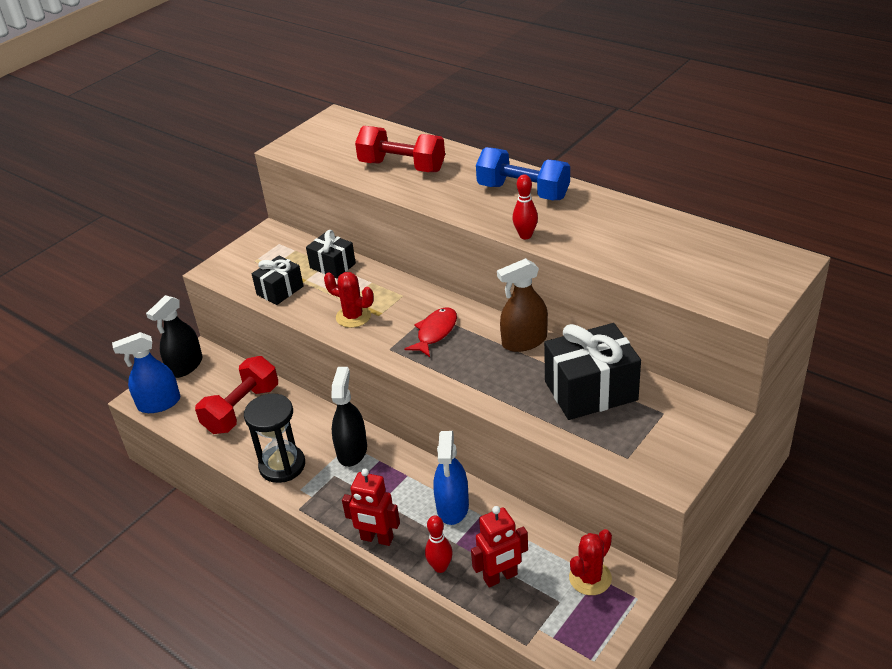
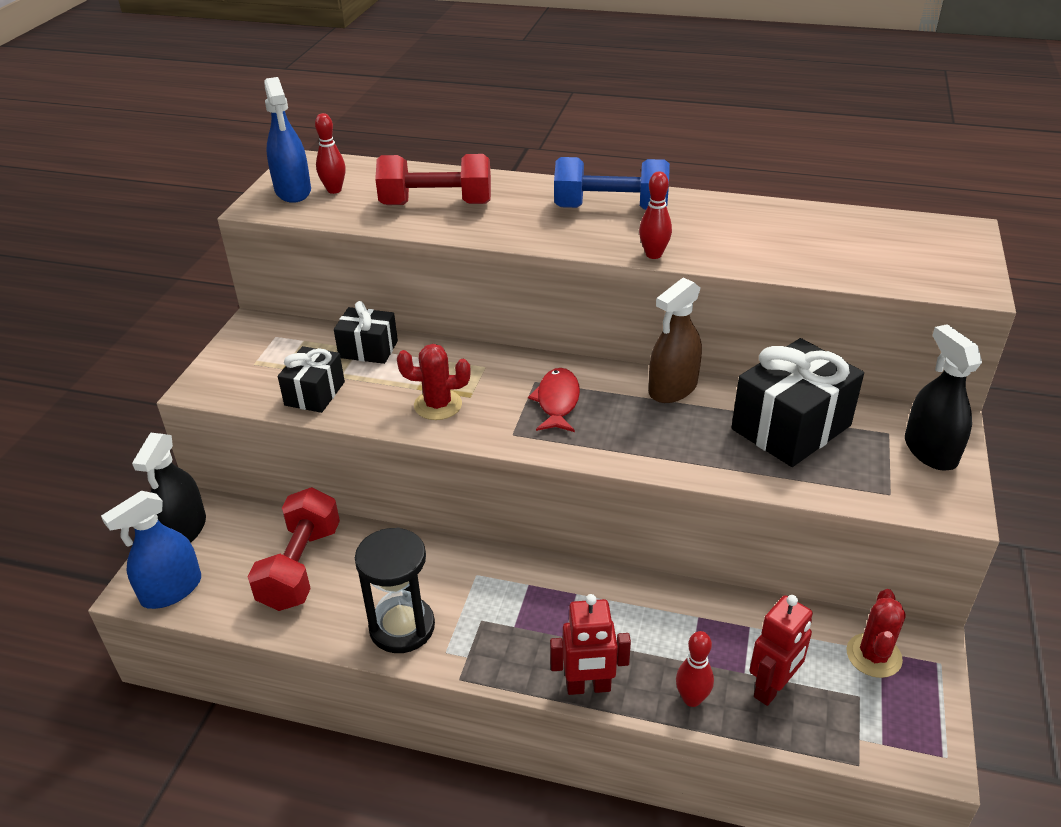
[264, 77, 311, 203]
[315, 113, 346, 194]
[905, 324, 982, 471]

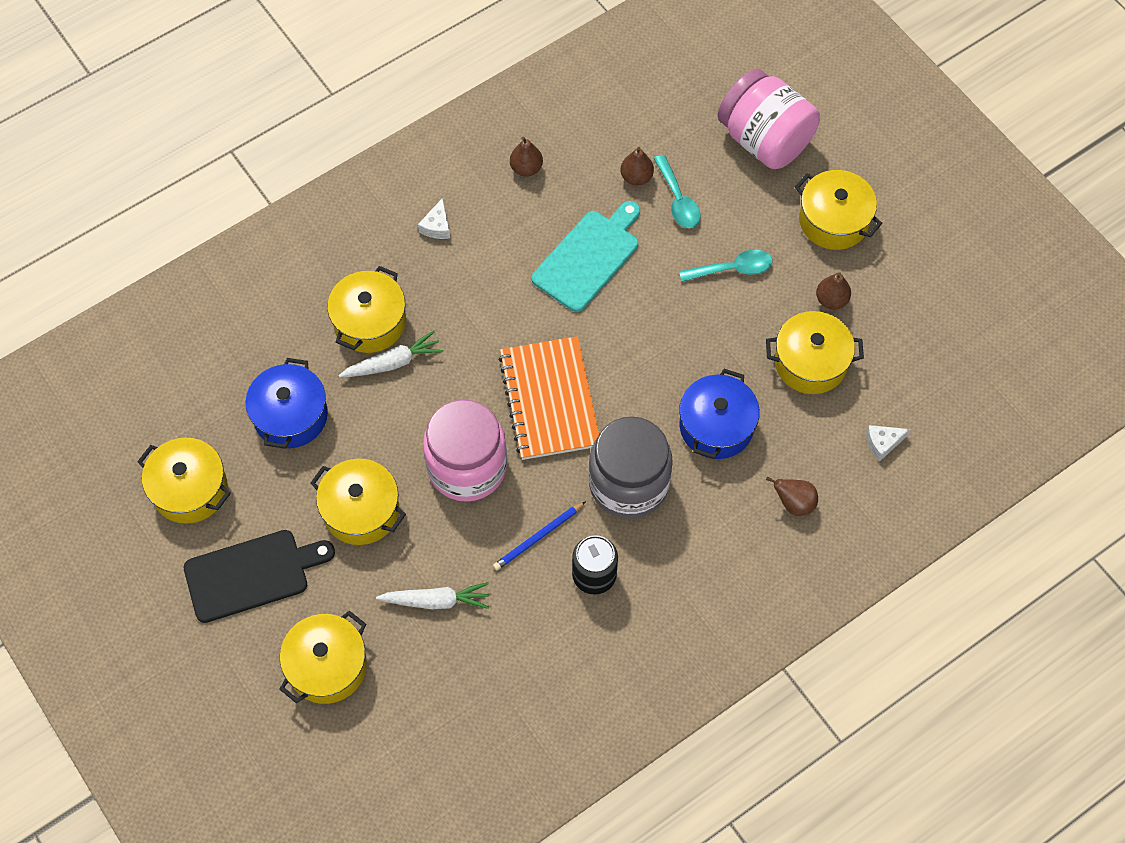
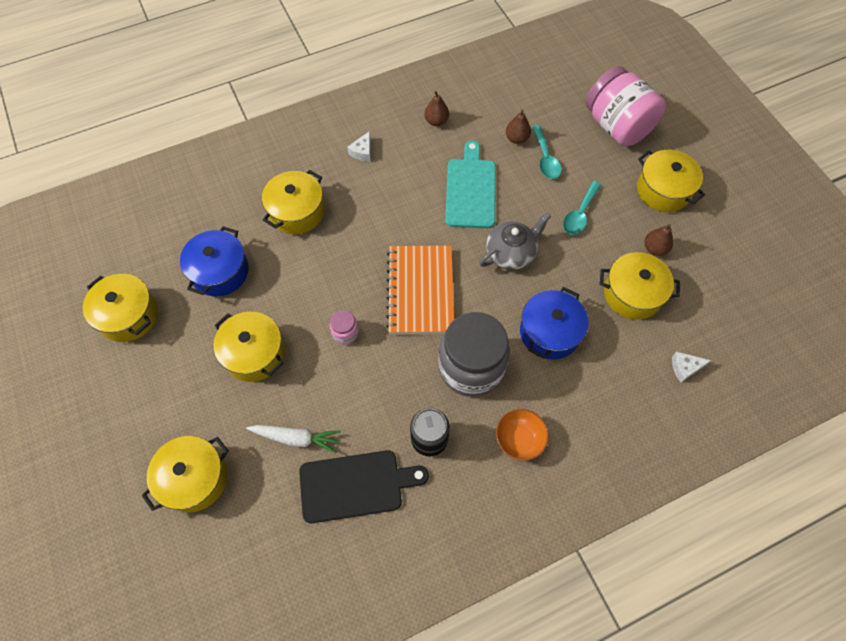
[299, 450, 429, 523]
[330, 310, 359, 344]
[445, 140, 496, 228]
[479, 212, 551, 270]
[496, 409, 549, 461]
[563, 181, 601, 235]
[339, 331, 443, 378] (first image)
[493, 501, 586, 571] (first image)
[766, 476, 818, 516] (first image)

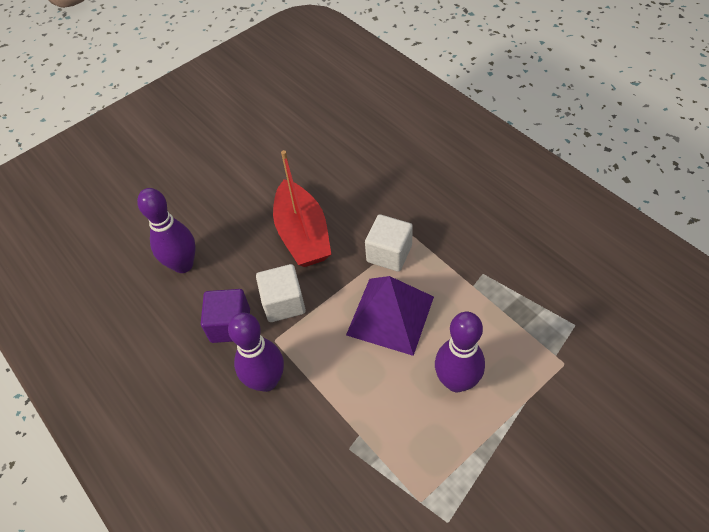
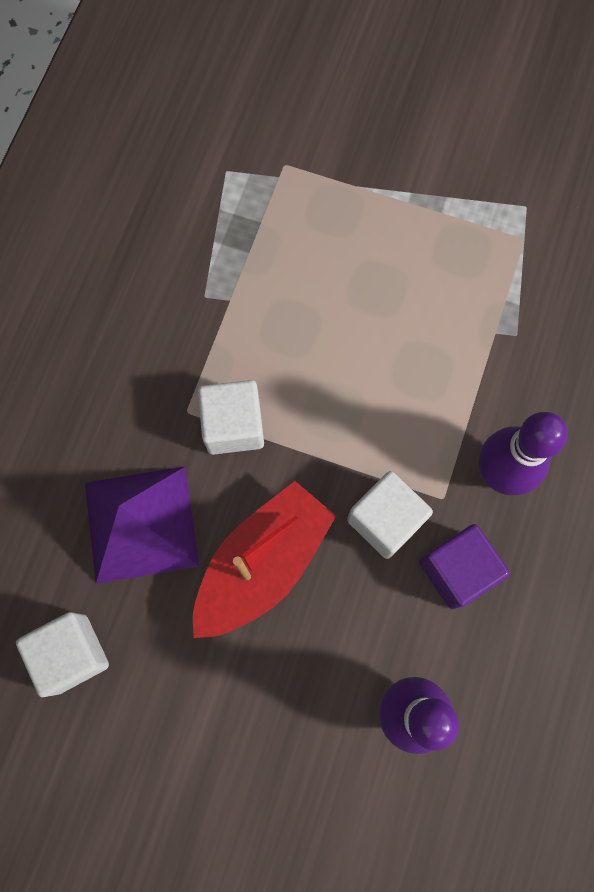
[16, 612, 109, 697]
[85, 466, 199, 584]
[435, 312, 485, 392] (first image)

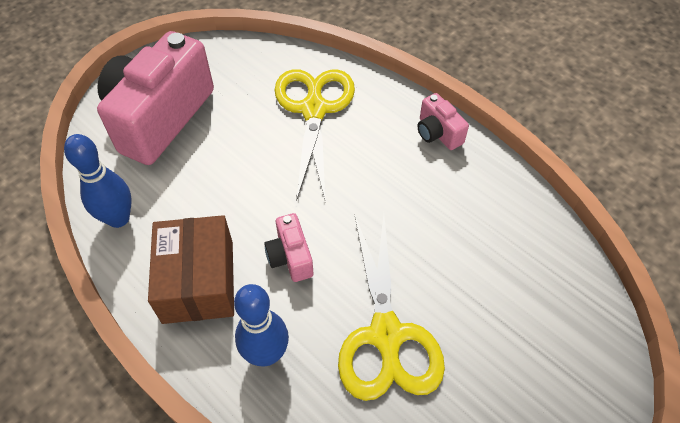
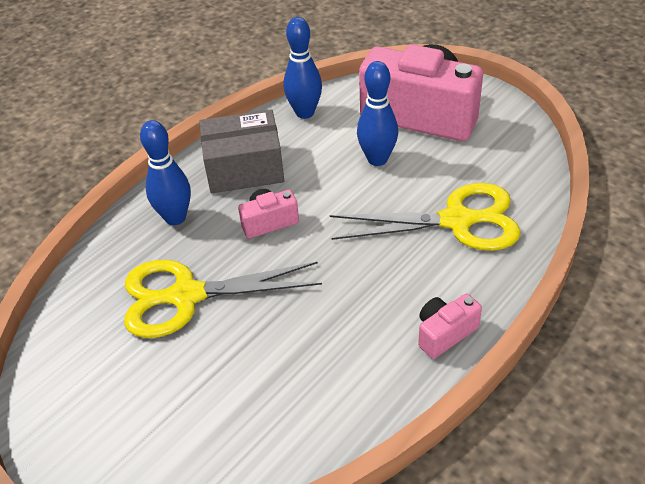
[199, 109, 284, 193]
[357, 61, 398, 166]

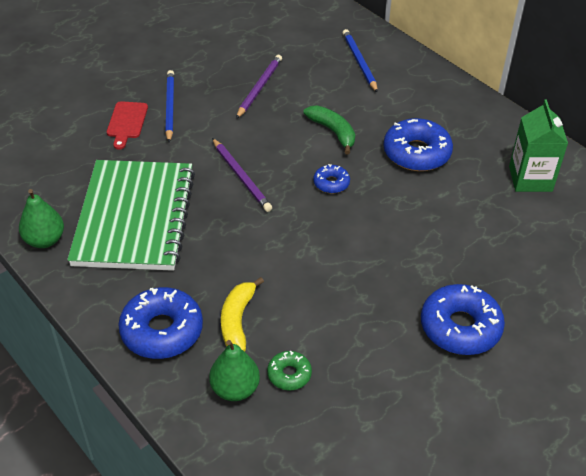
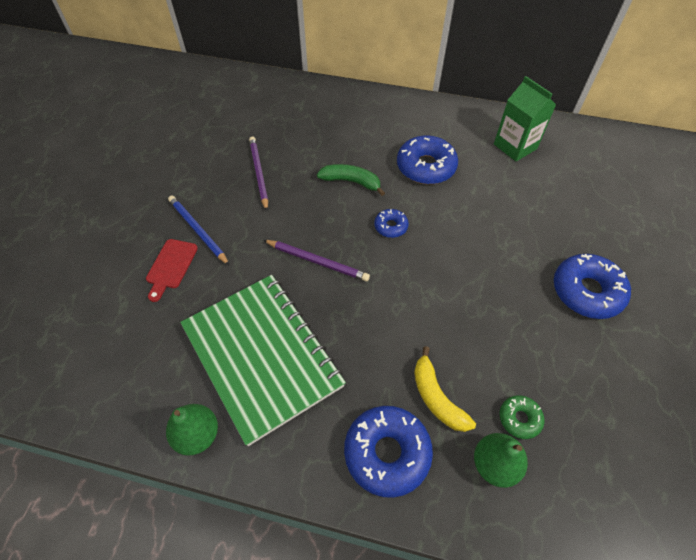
[146, 239, 198, 302]
[342, 29, 378, 93] (first image)

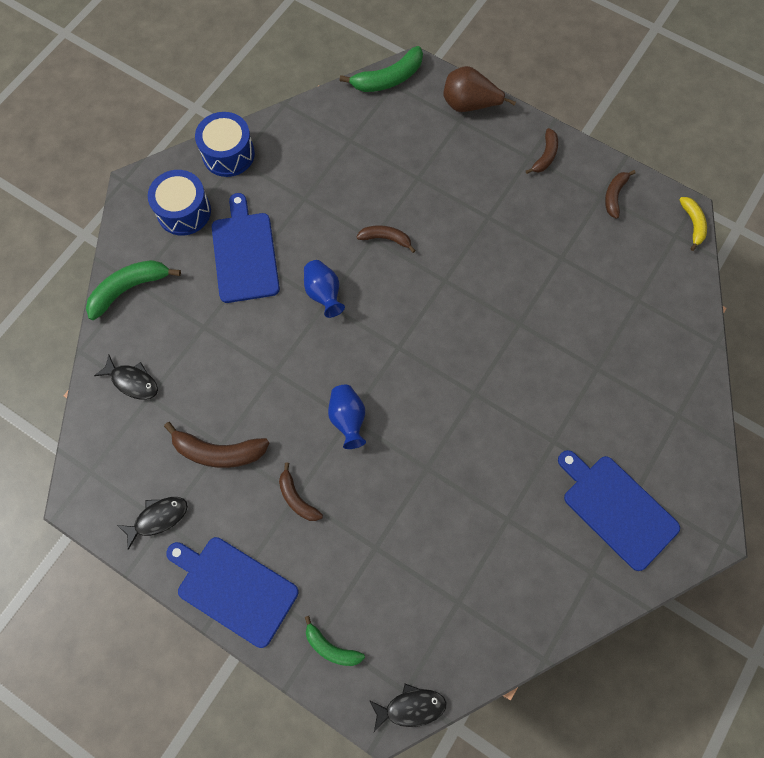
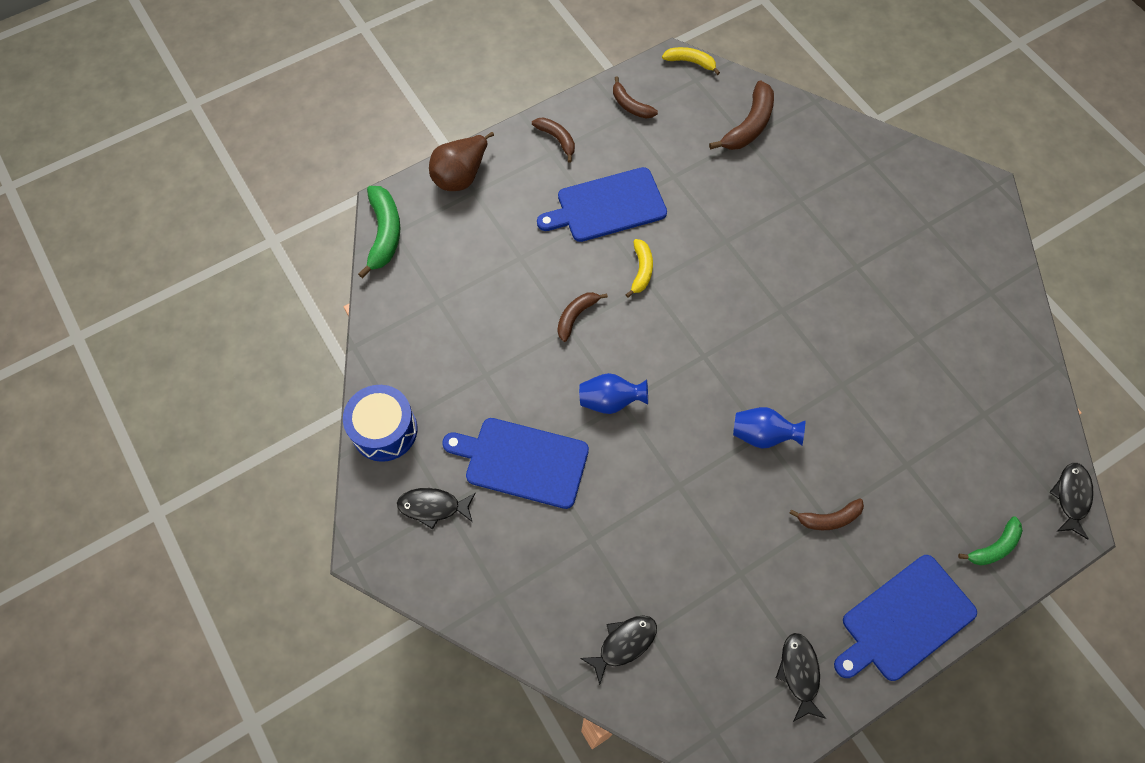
[397, 488, 476, 530]
[537, 167, 667, 242]
[626, 239, 653, 298]
[709, 80, 774, 150]
[86, 260, 181, 320] (first image)

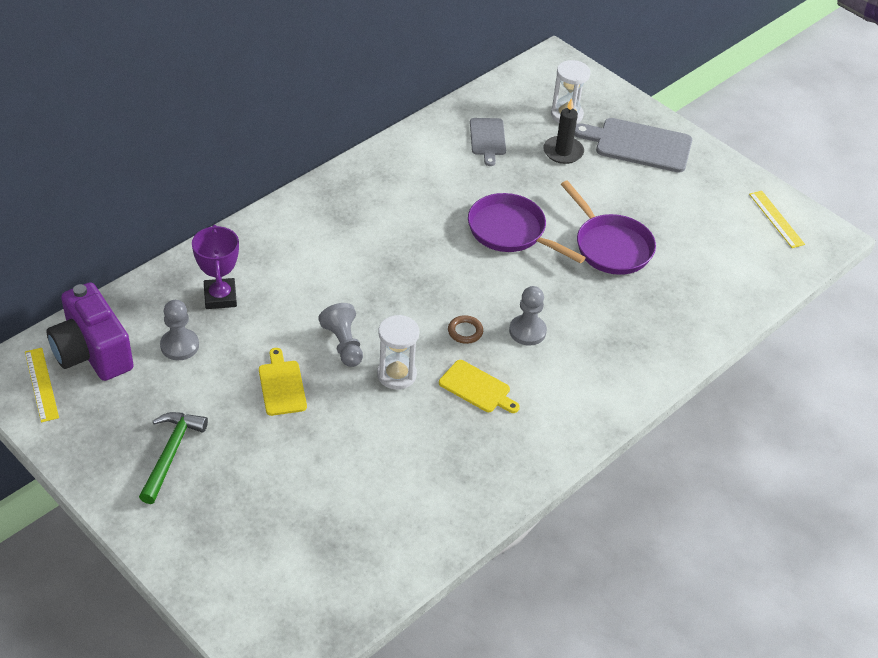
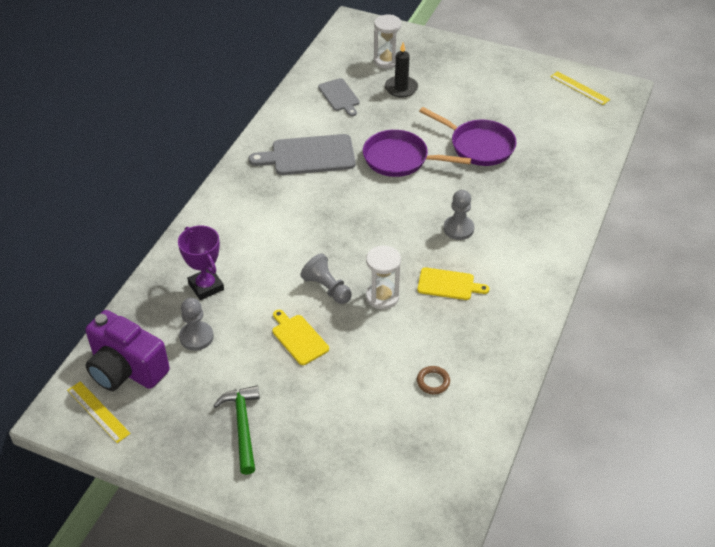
[249, 134, 356, 175]
[417, 366, 450, 394]

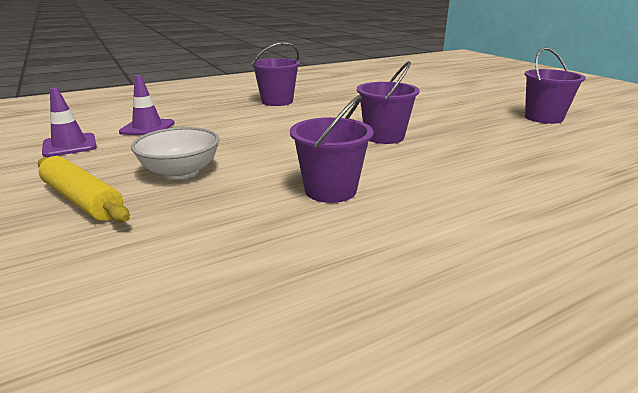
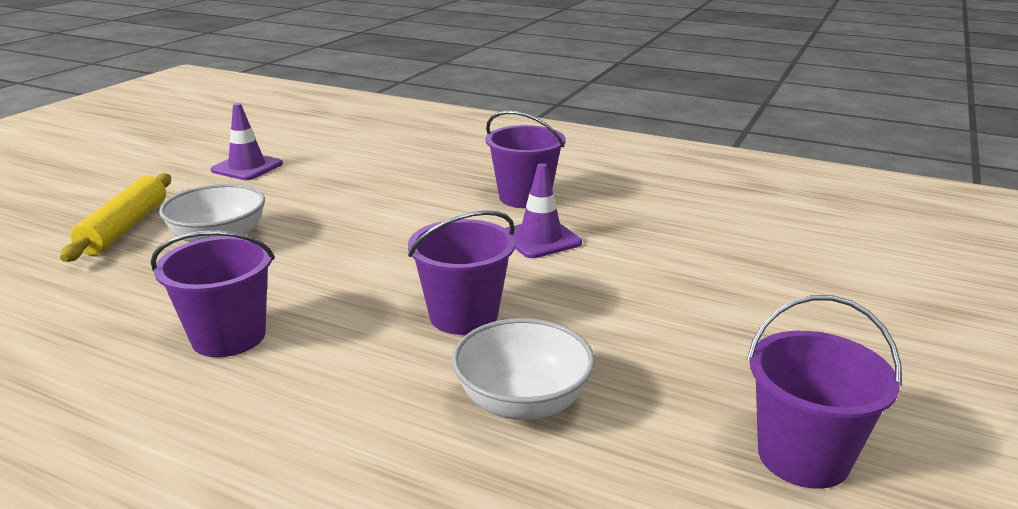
[452, 318, 595, 420]
[506, 163, 582, 258]

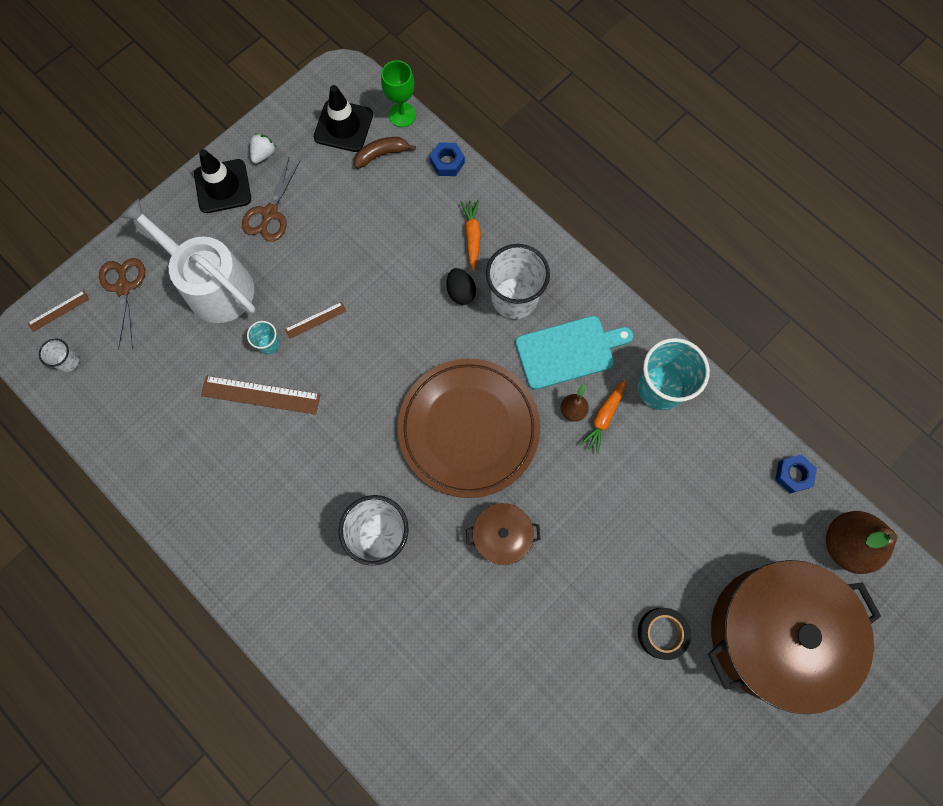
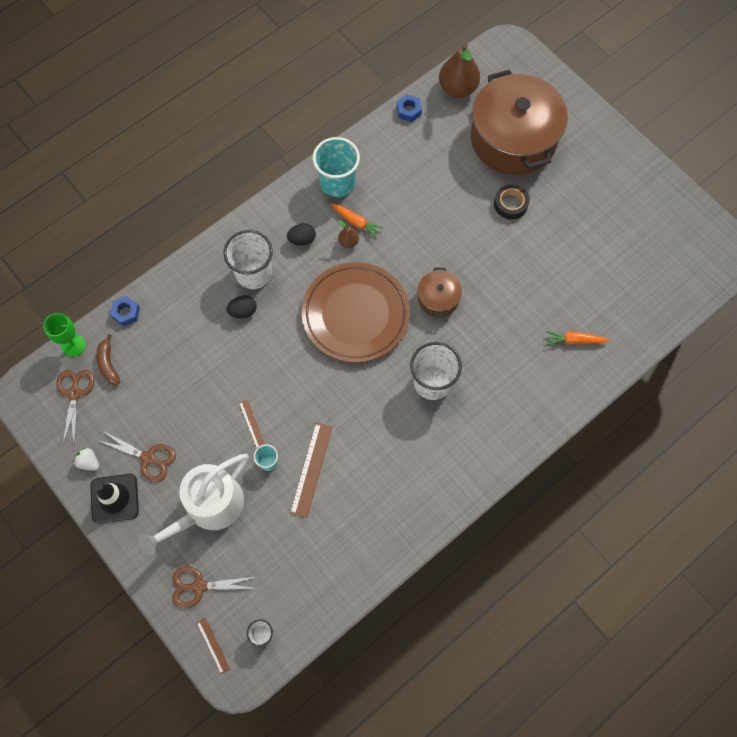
[56, 370, 95, 444]
[287, 223, 316, 246]
[546, 331, 609, 345]

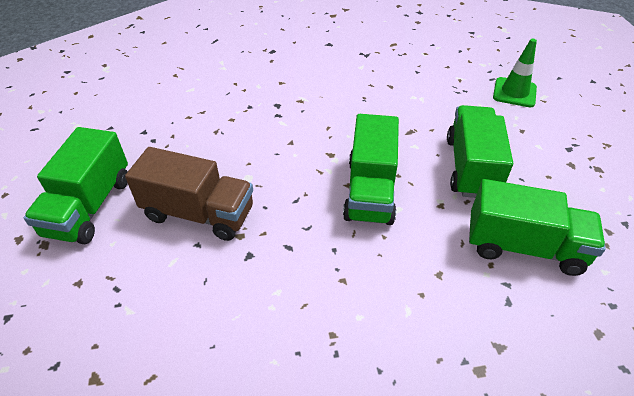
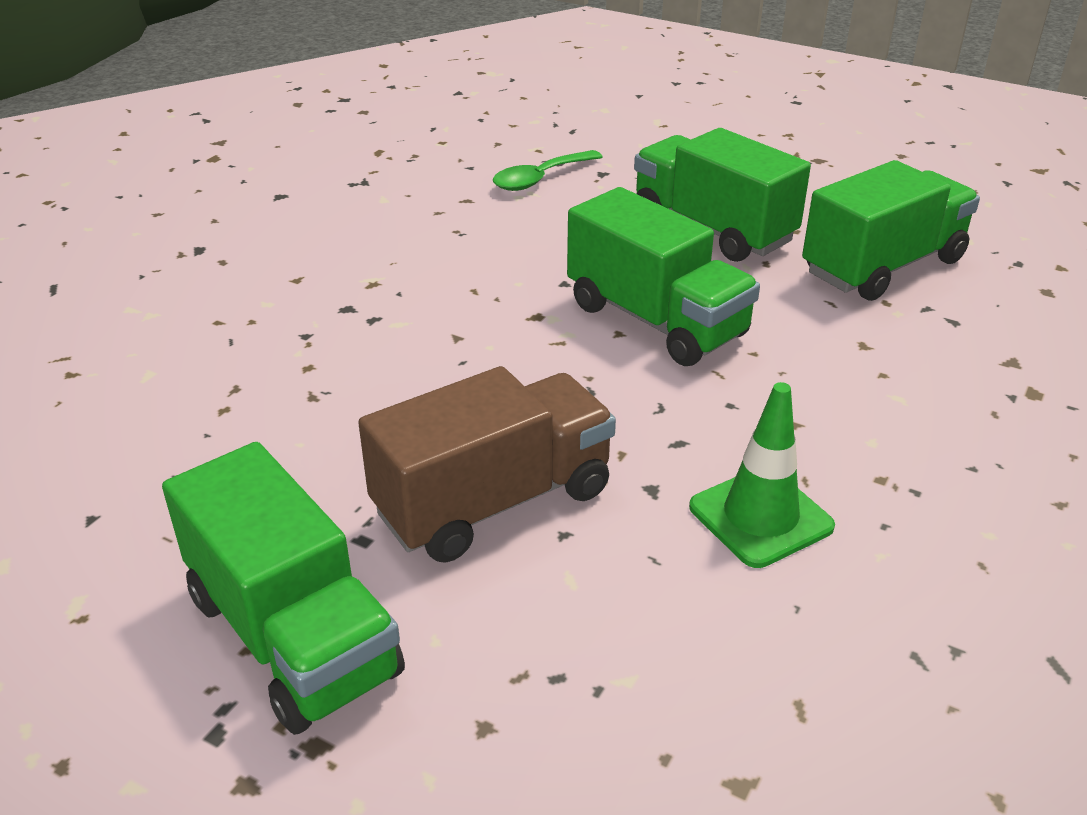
[493, 150, 603, 191]
[689, 382, 835, 568]

